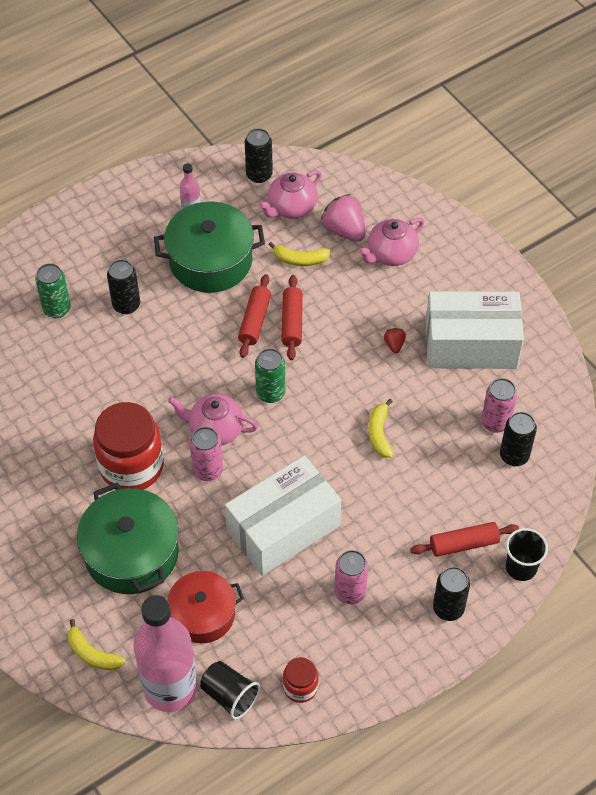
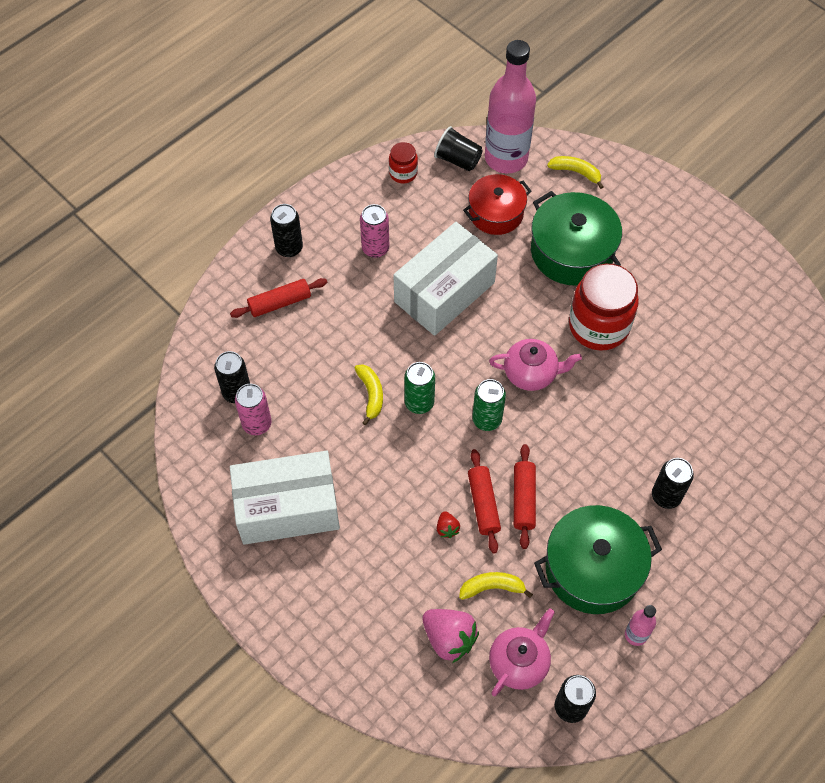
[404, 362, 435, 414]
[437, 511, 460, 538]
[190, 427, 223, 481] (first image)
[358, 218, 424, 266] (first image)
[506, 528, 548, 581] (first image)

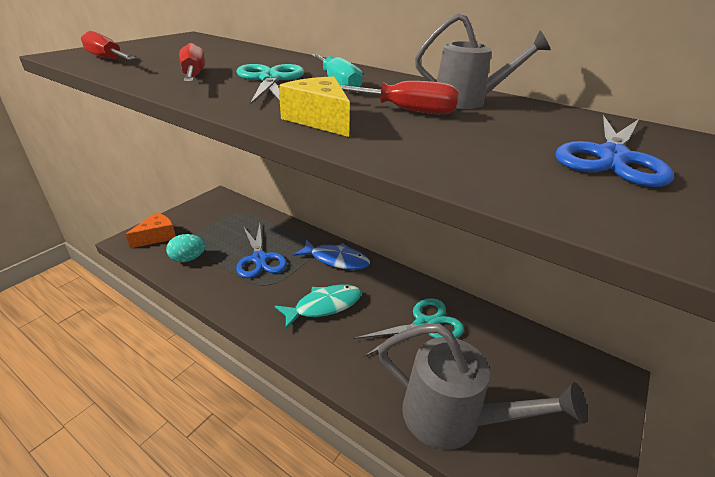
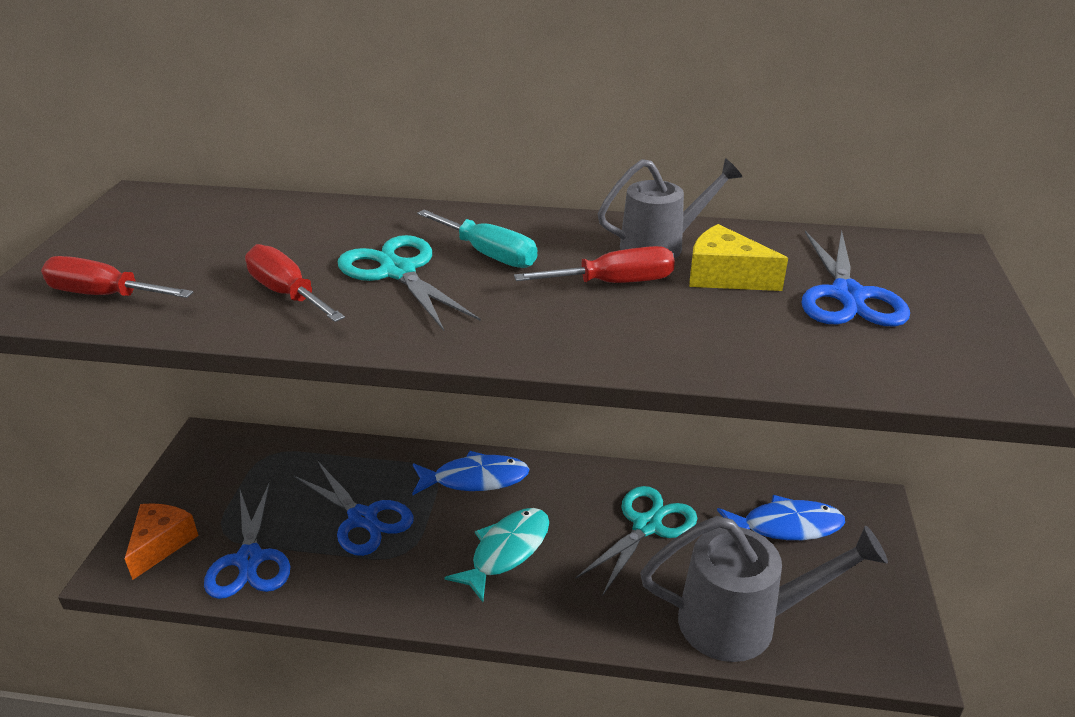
[204, 483, 290, 599]
[689, 224, 788, 291]
[717, 495, 845, 540]

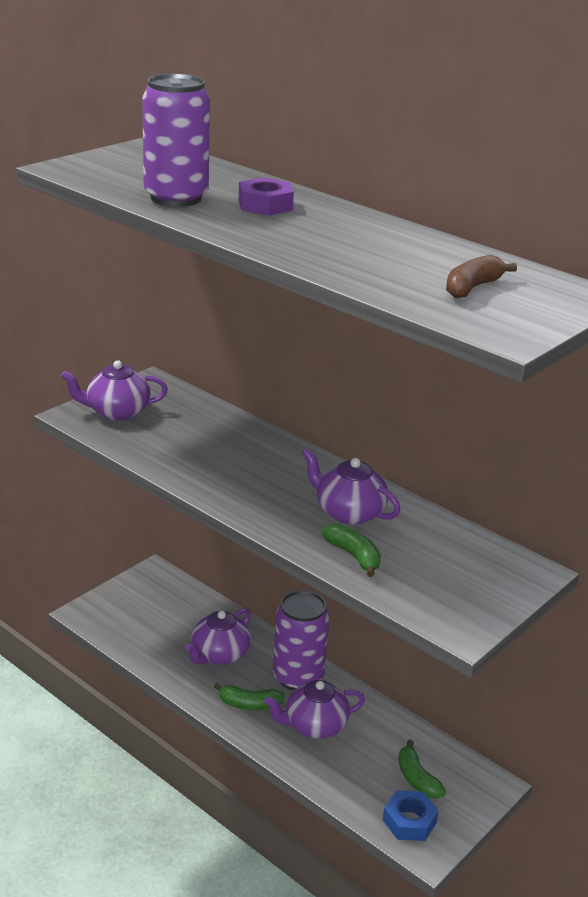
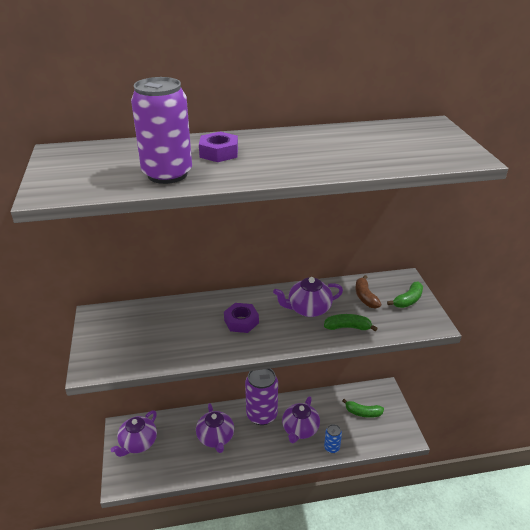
[111, 410, 157, 457]
[224, 303, 259, 333]
[324, 424, 342, 453]
[355, 275, 381, 309]
[387, 281, 423, 308]
[383, 790, 439, 841] (first image)

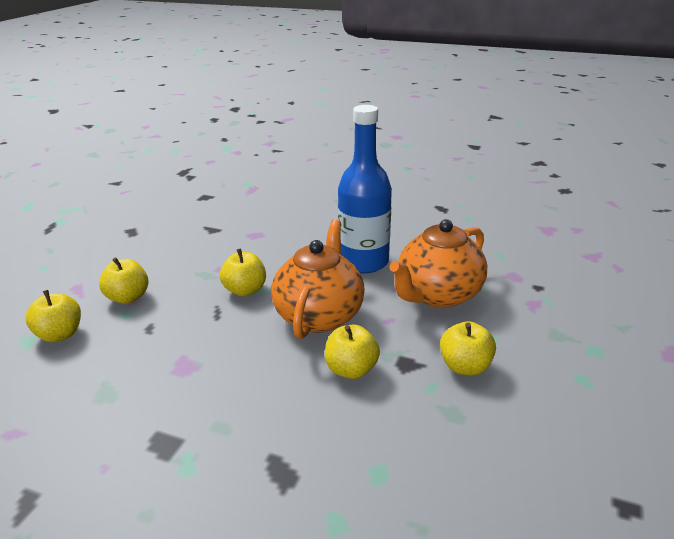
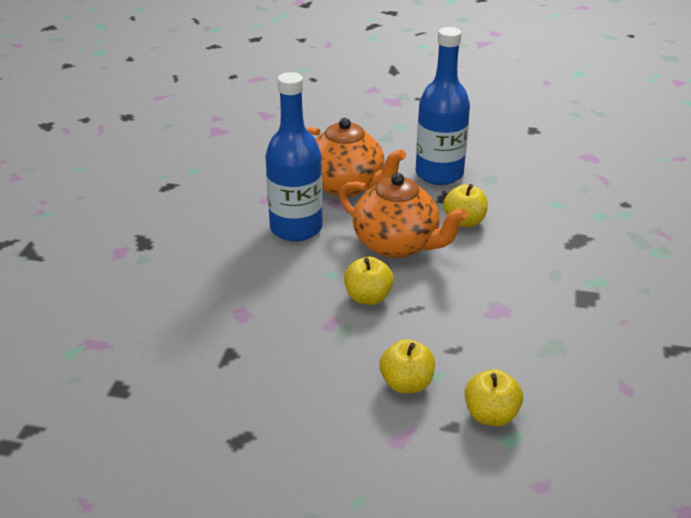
[339, 173, 468, 258]
[416, 27, 470, 185]

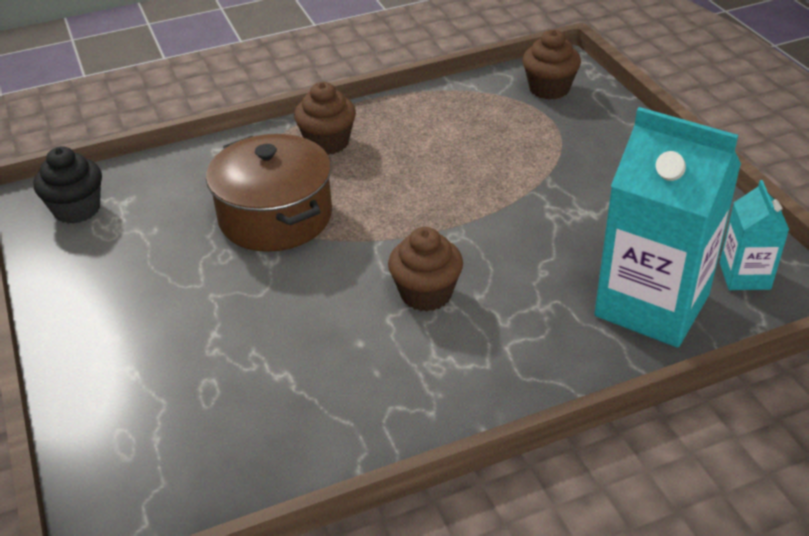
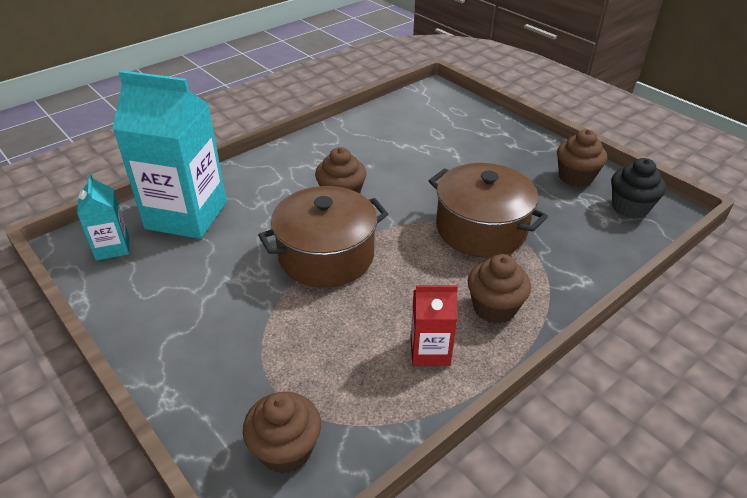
[258, 186, 388, 288]
[410, 285, 458, 366]
[557, 129, 607, 187]

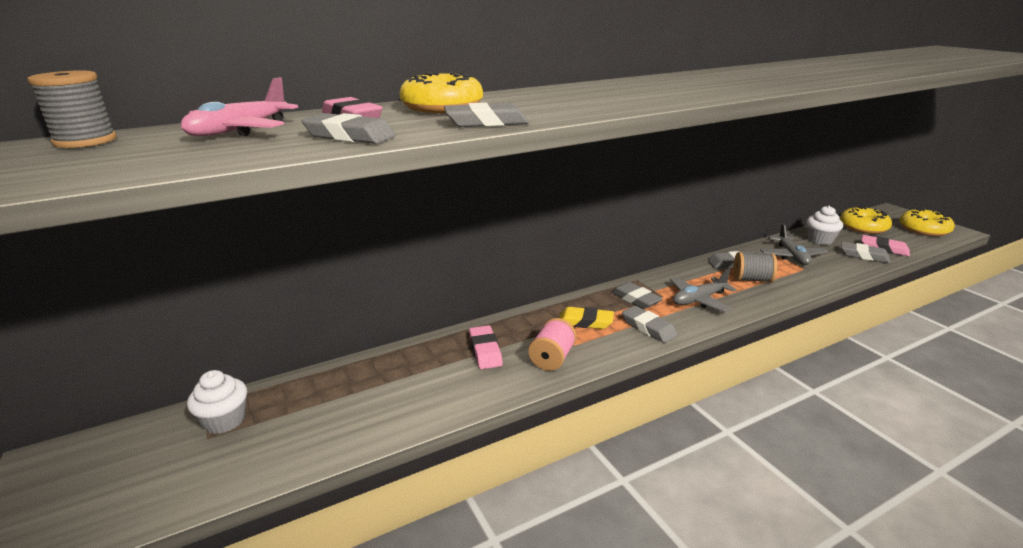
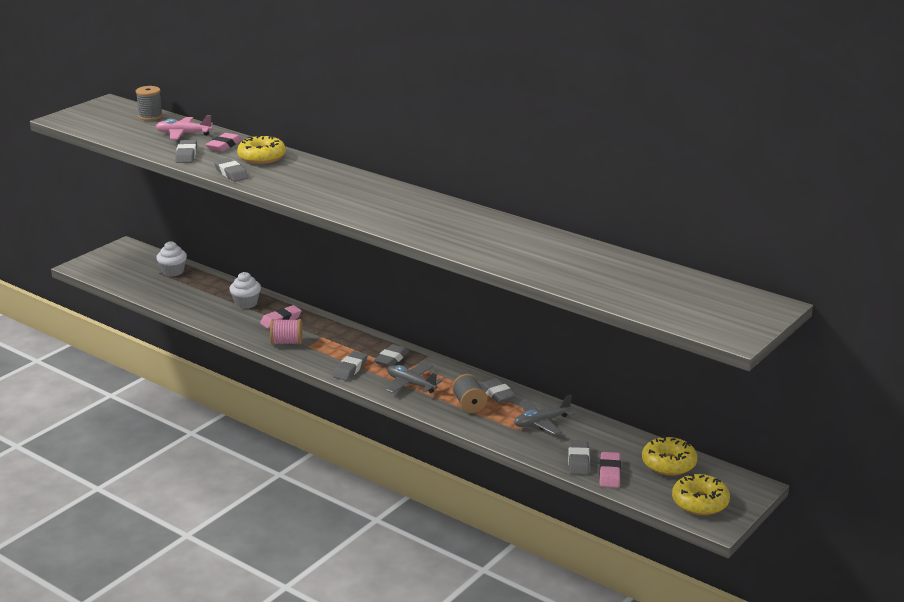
[229, 272, 261, 309]
[559, 307, 614, 329] (first image)

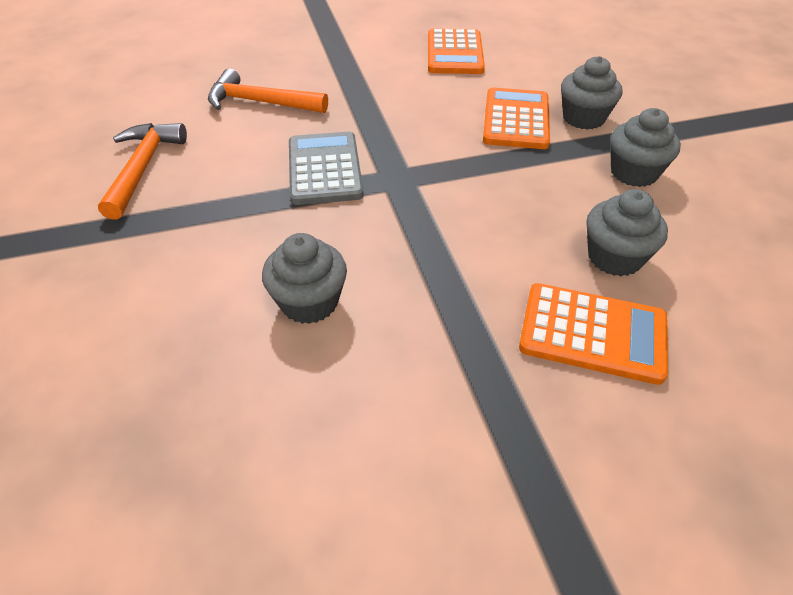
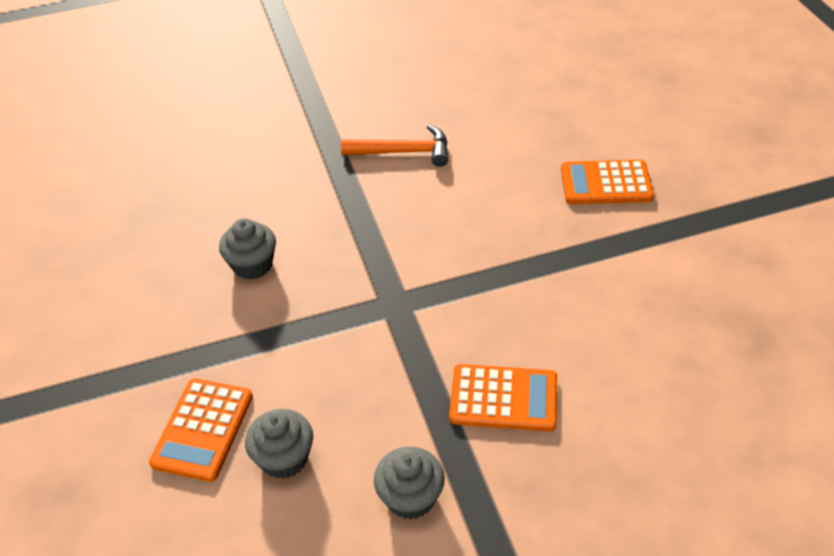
[561, 160, 654, 204]
[208, 68, 328, 113] (first image)
[289, 132, 364, 205] (first image)
[561, 56, 622, 130] (first image)

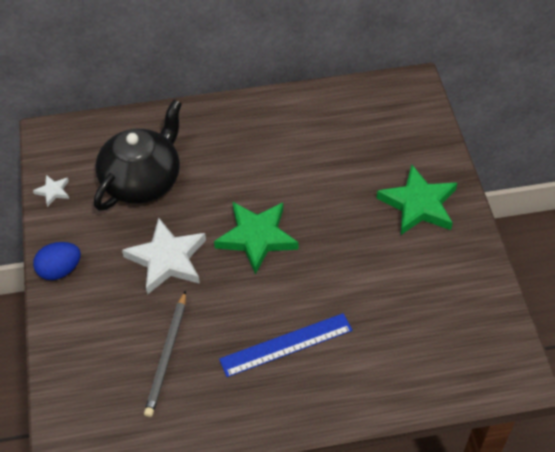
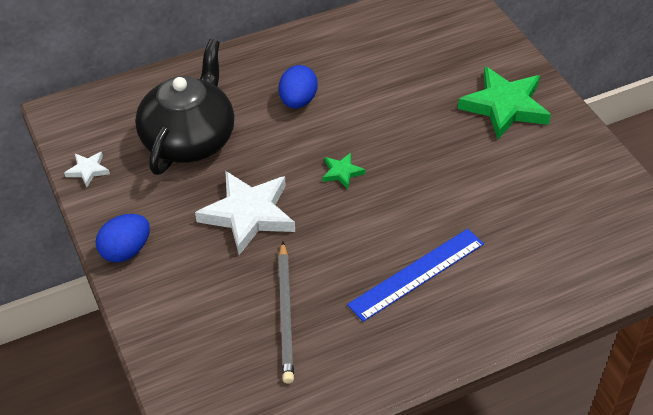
[279, 65, 318, 108]
[322, 153, 366, 189]

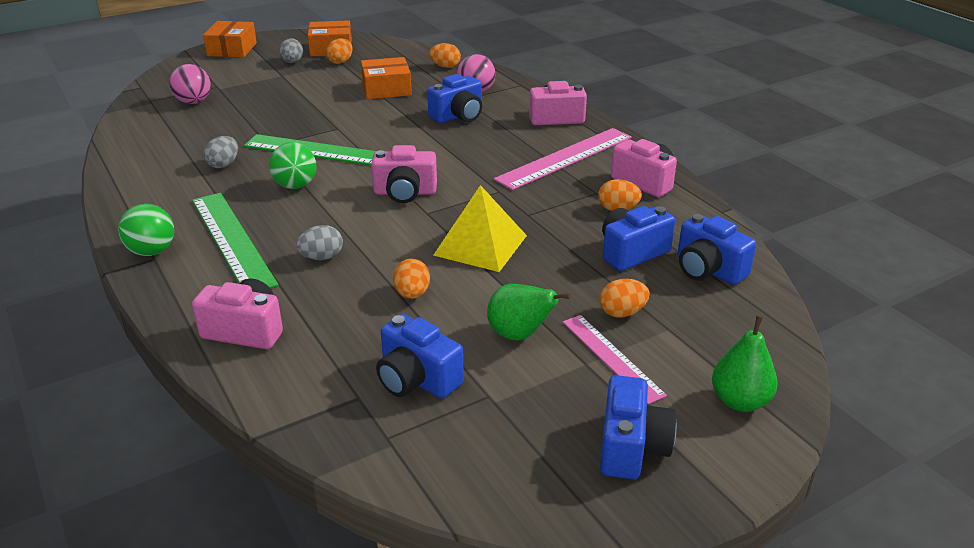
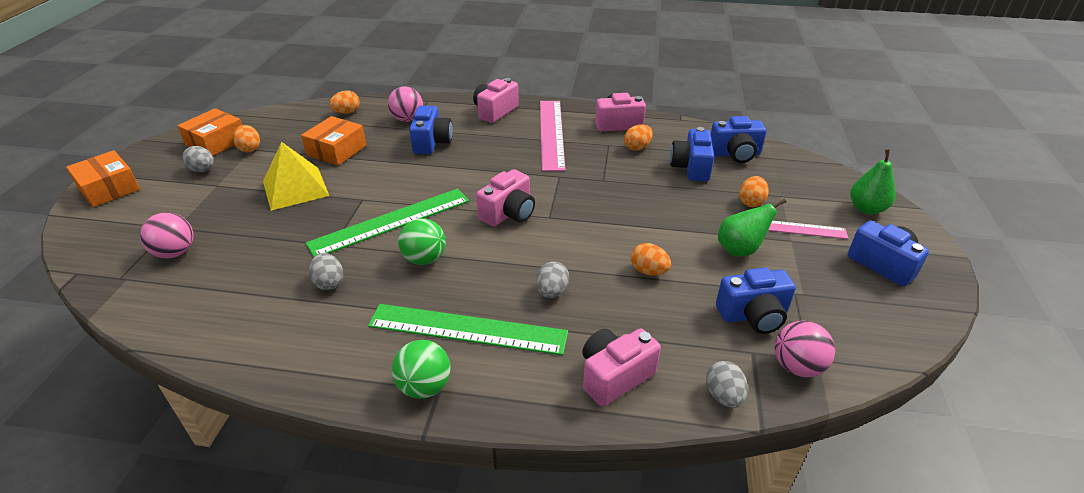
[263, 142, 329, 211]
[706, 361, 748, 408]
[775, 321, 835, 377]

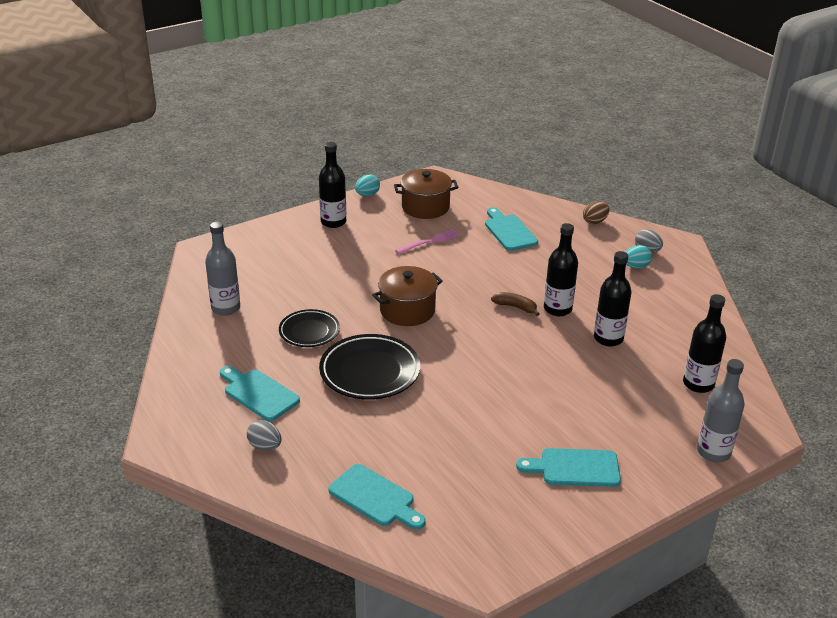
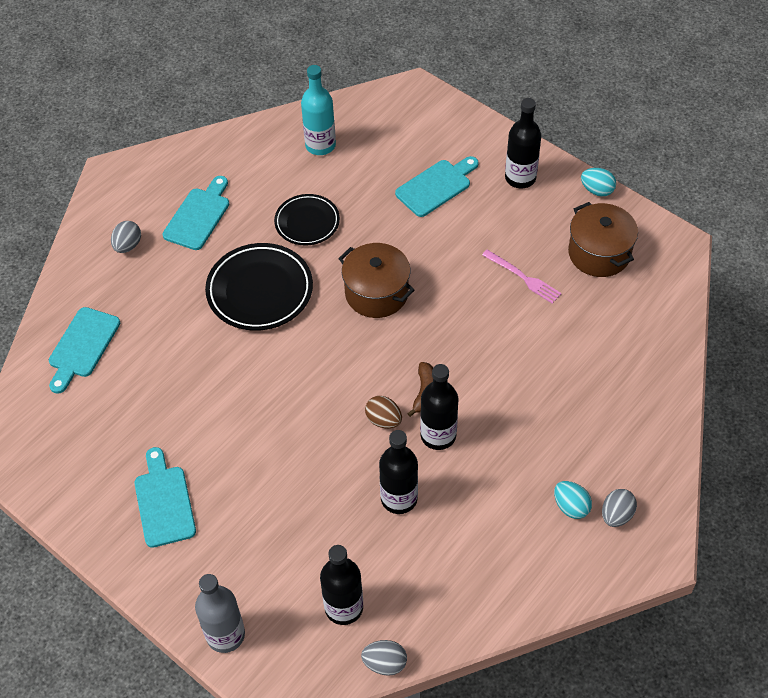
[301, 65, 336, 155]
[361, 640, 407, 676]
[365, 396, 402, 429]
[395, 156, 479, 217]

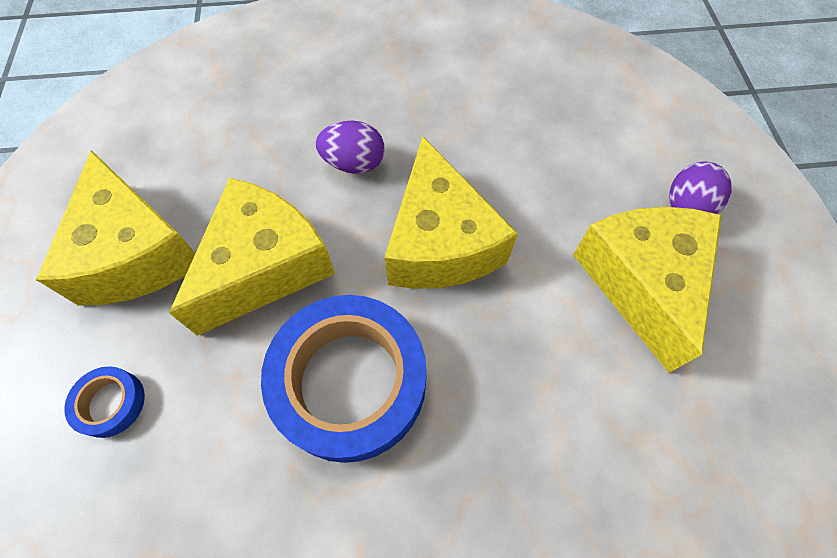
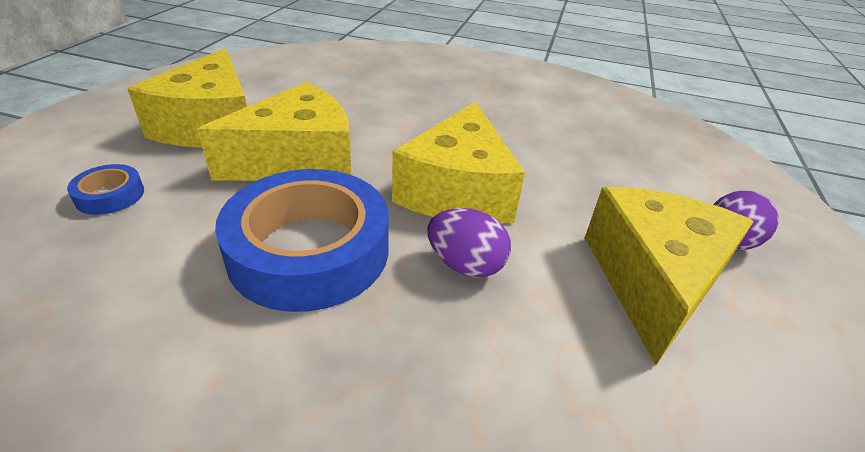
[427, 208, 511, 278]

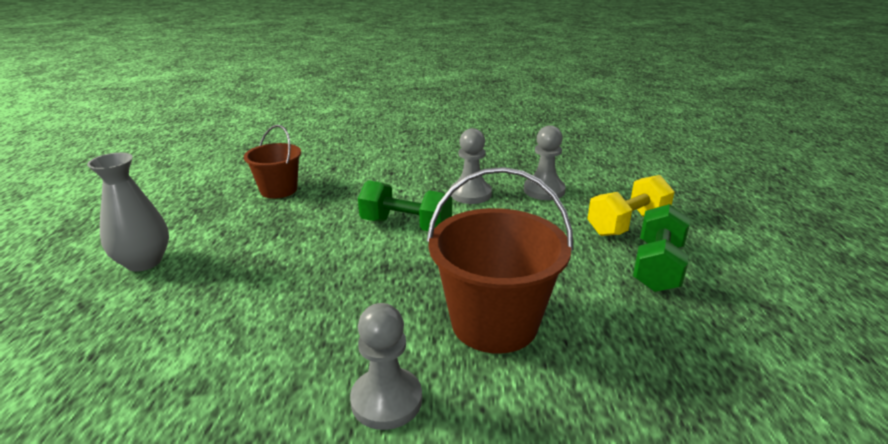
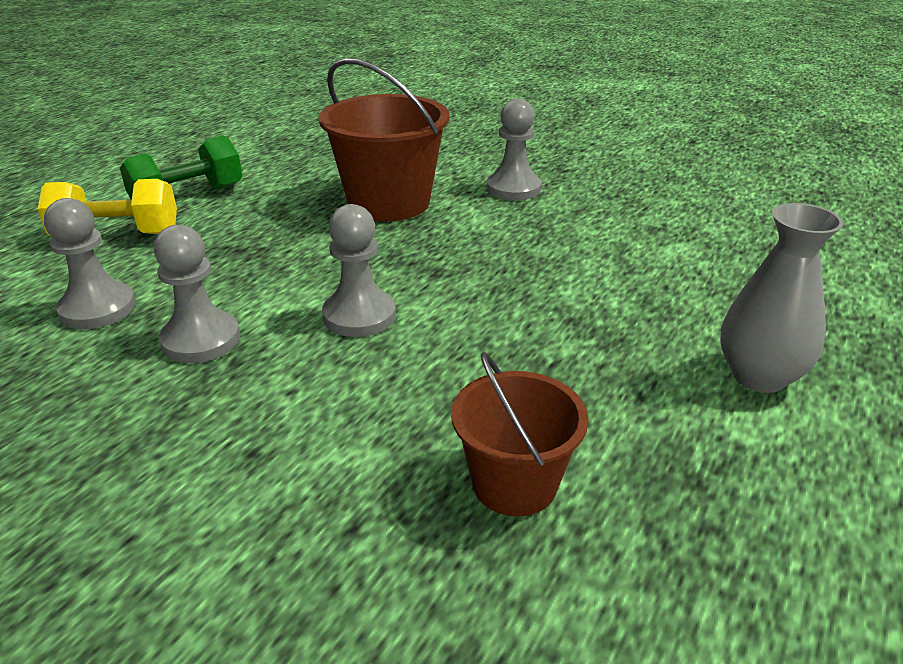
[322, 204, 396, 337]

